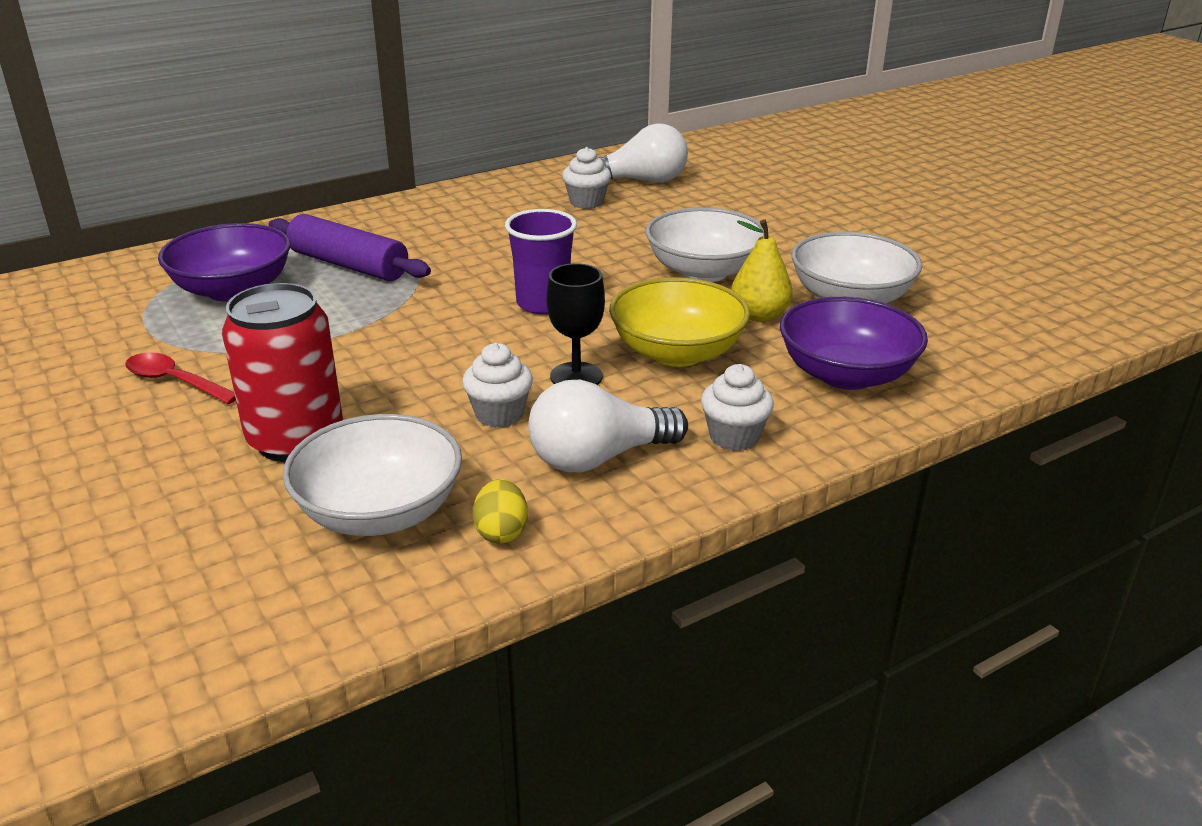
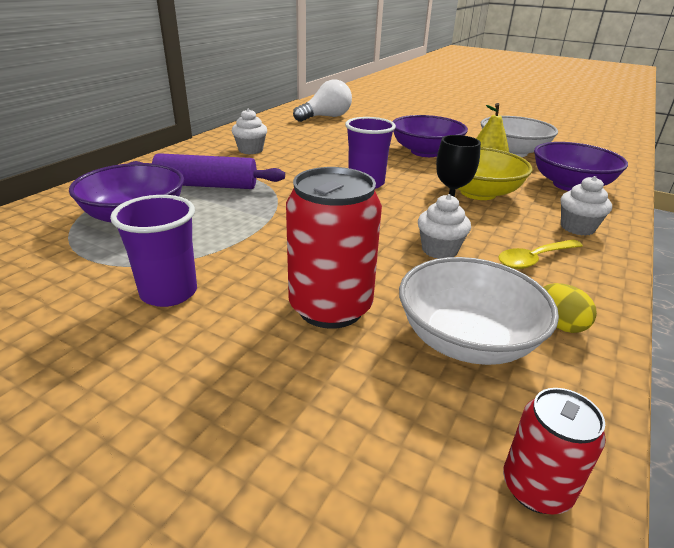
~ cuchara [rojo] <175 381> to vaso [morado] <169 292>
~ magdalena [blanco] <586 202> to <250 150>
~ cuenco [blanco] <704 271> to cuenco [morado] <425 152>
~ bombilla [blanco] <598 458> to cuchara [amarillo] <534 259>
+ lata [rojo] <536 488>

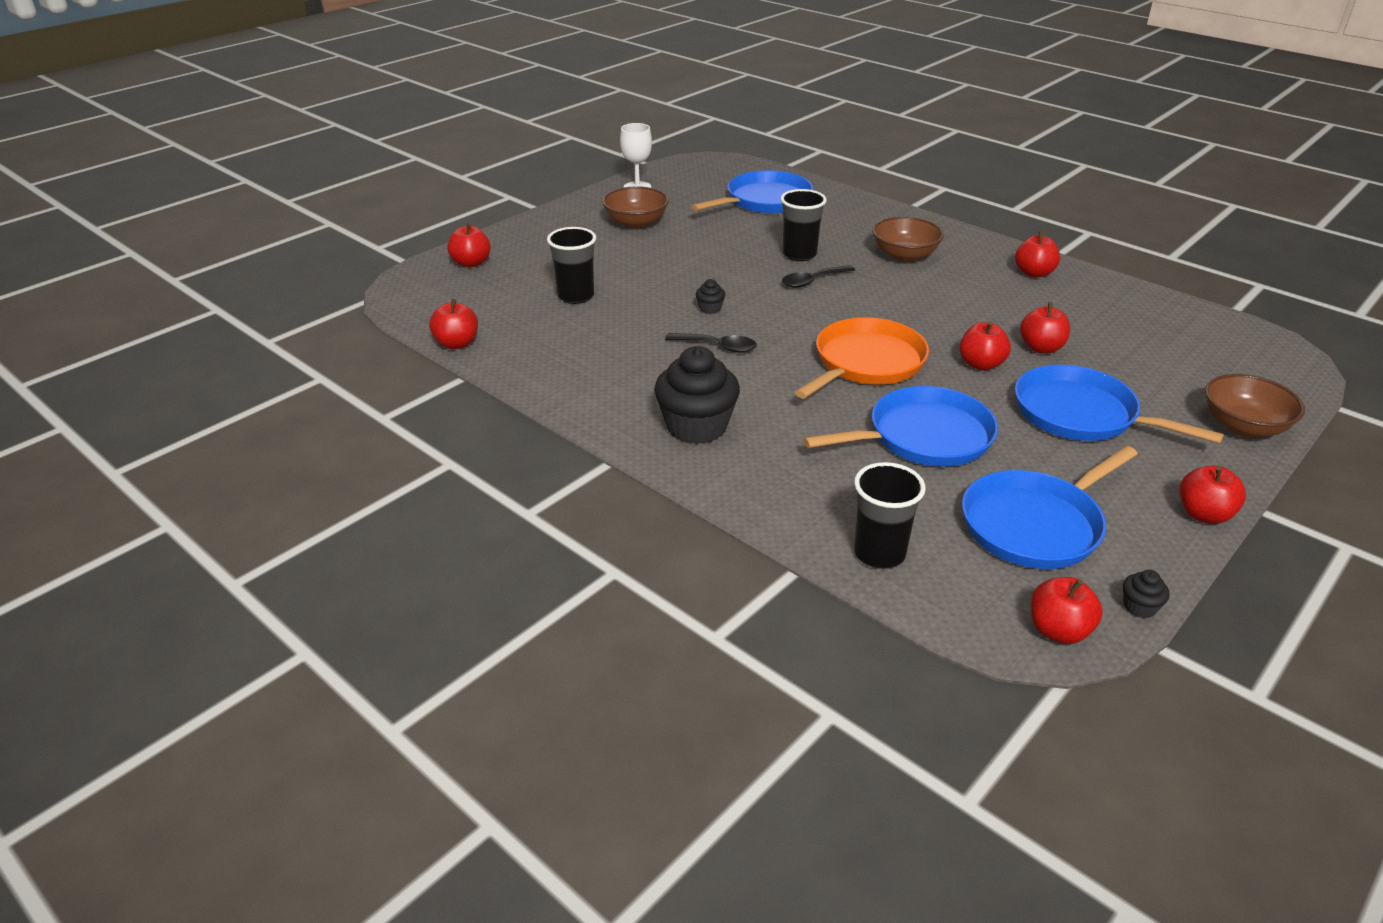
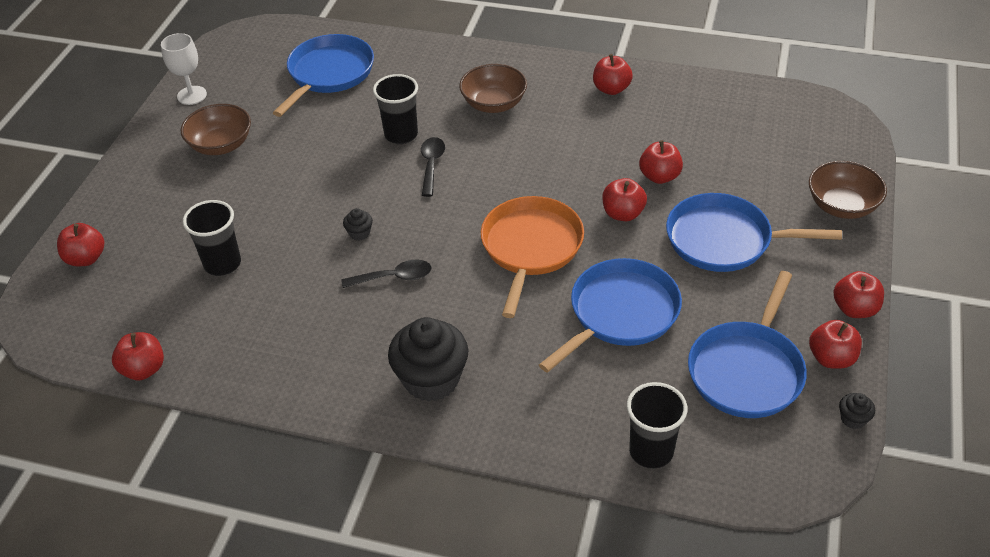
~ cuchara [negro] <812 281> = <431 165> 150 degrees clockwise
~ manzana [rojo] <1058 631> to <831 358>

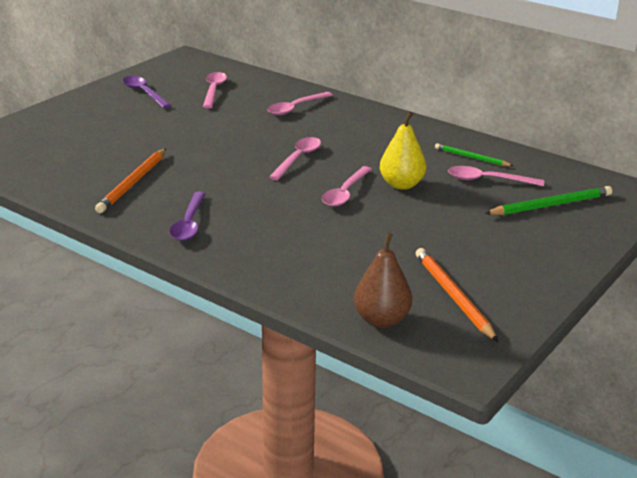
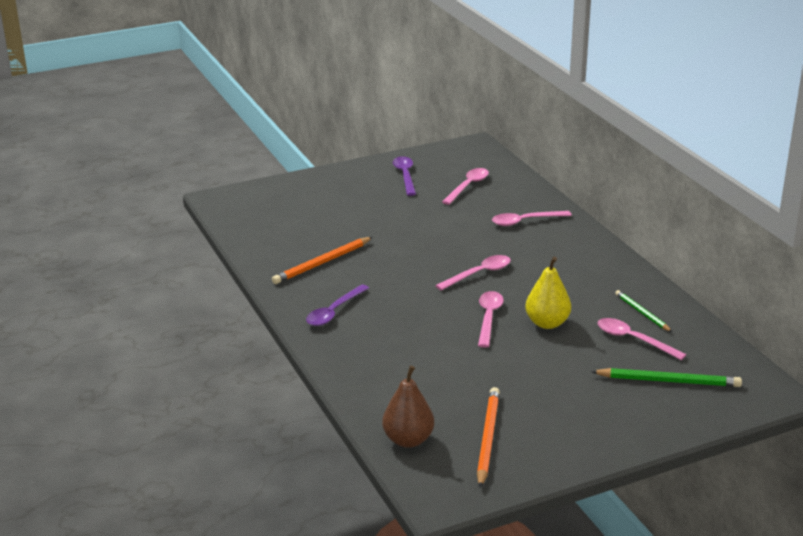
~ cuchara [rosa] <345 193> = <488 318> 135 degrees clockwise

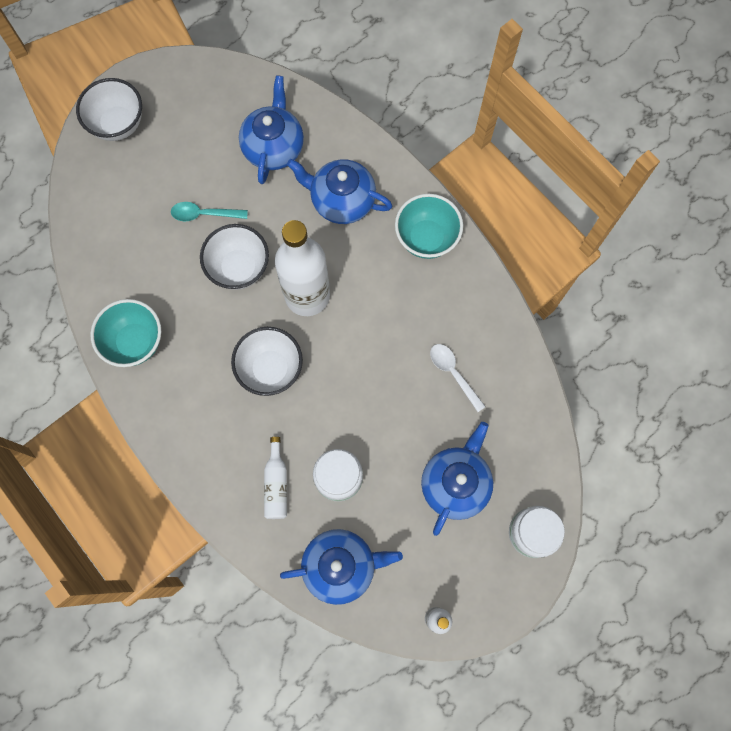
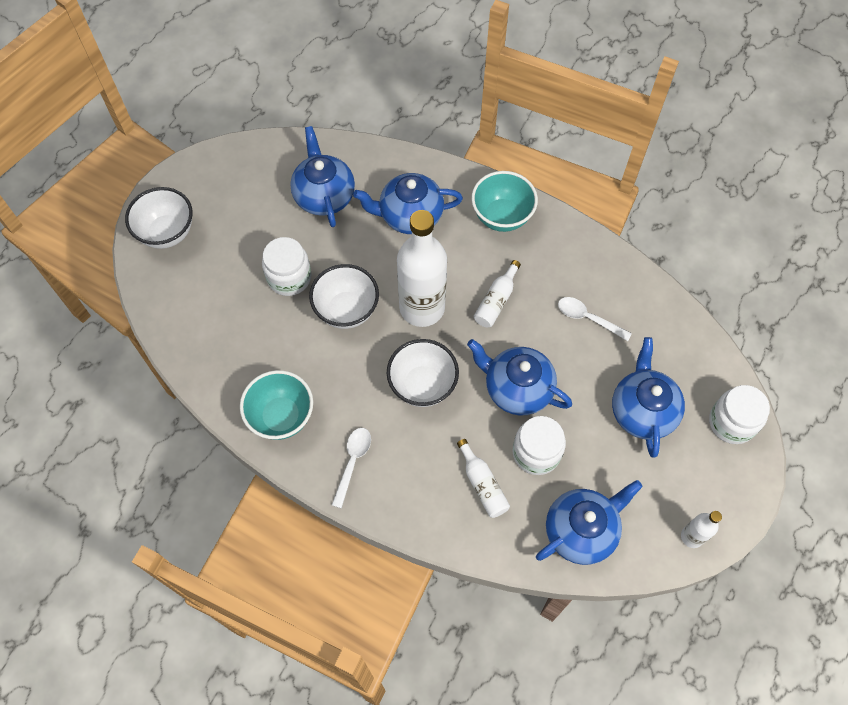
~ cuchara [turquesa] <204 214> to tarro [blanco] <289 277>
+ cuchara [blanco] <352 462>
+ tetera [azul] <517 388>
+ botella [blanco] <496 301>

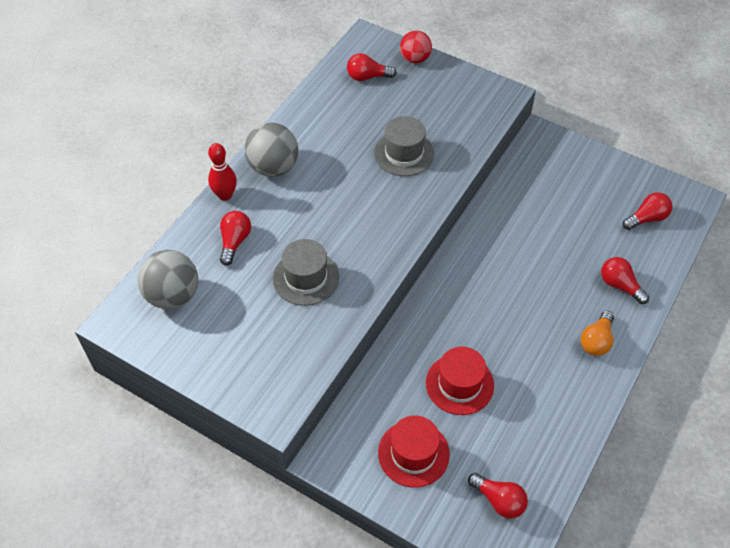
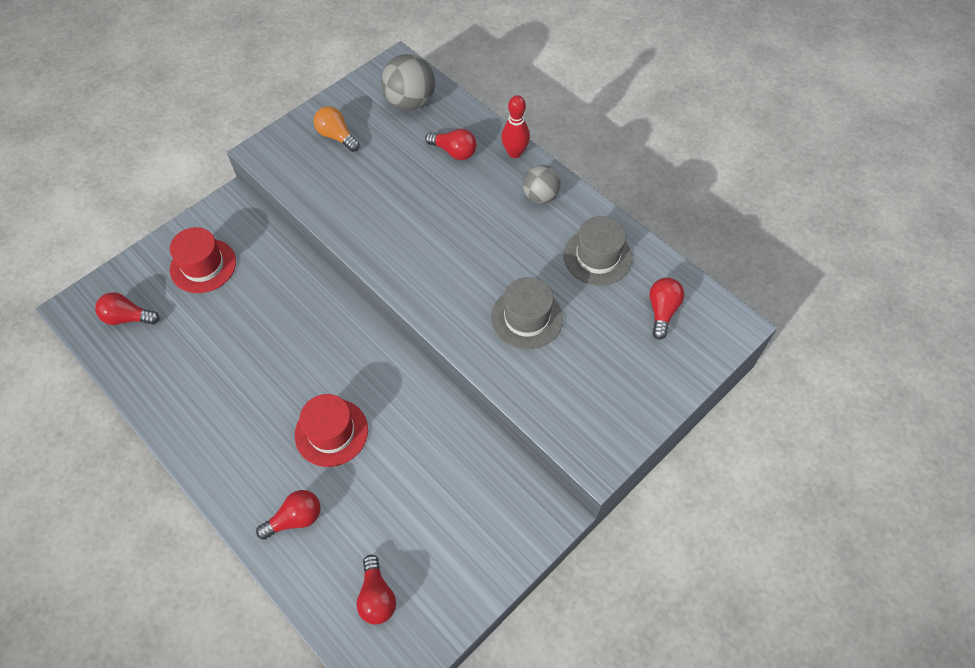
~ bombilla [rojo] <499 500> = <128 318> 45 degrees clockwise
~ sombrero [rojo] <459 384> to <331 432>
~ bombilla [naranja] <596 341> to <336 136>
~ pelota [gris] <273 167> = <540 196> x0.66
~ sombrero [gris] <306 277> to <597 257>
- pelota [rojo] <415 59>

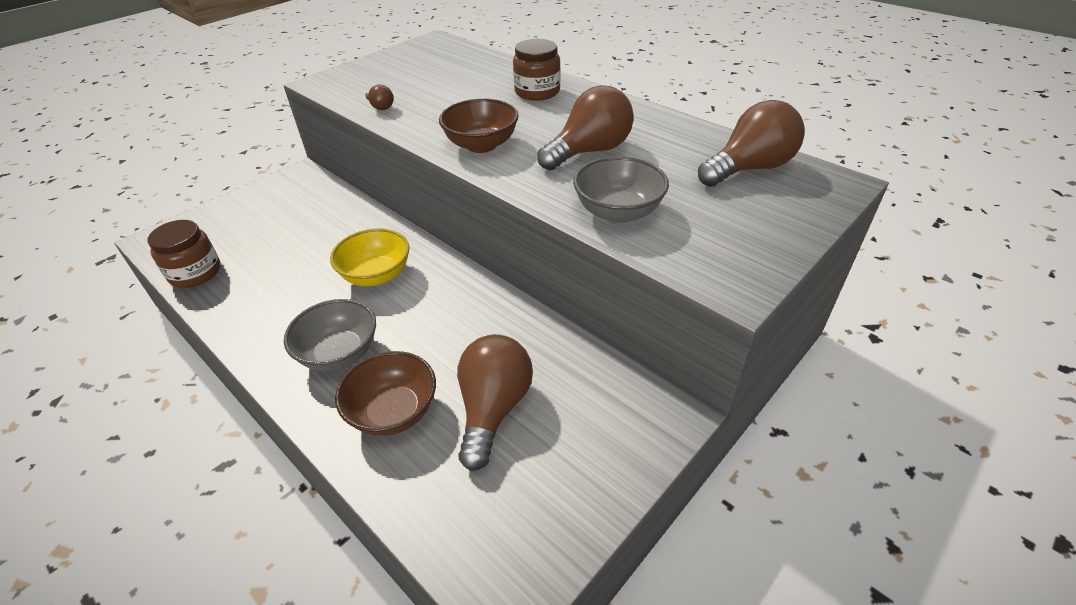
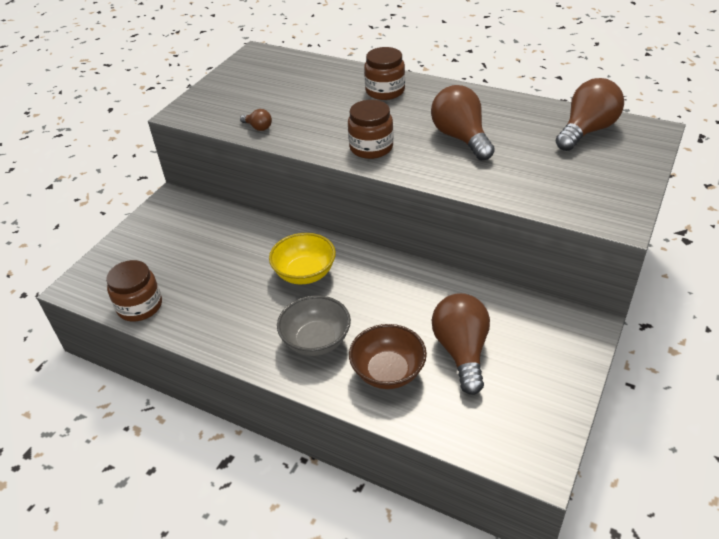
~ cuenco [marrón] <481 145> to tarro [marrón] <371 147>
~ bombilla [marrón] <589 151> = <461 138> 60 degrees counterclockwise
- cuenco [gris] <618 212>

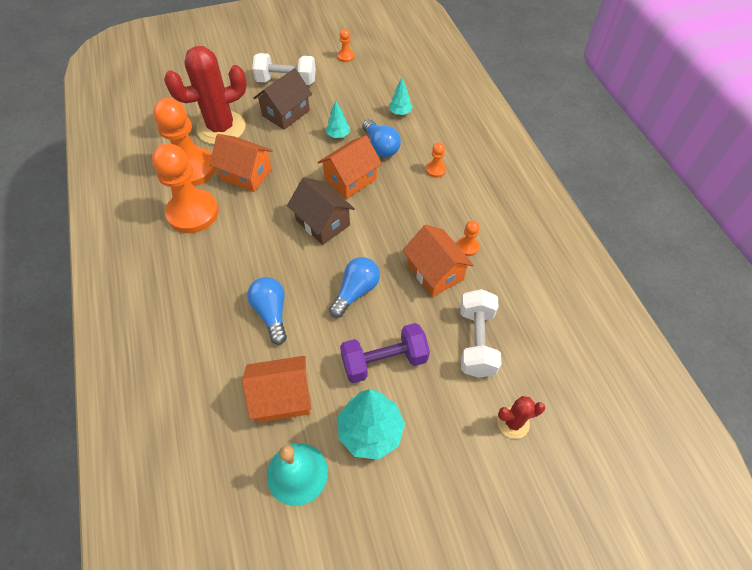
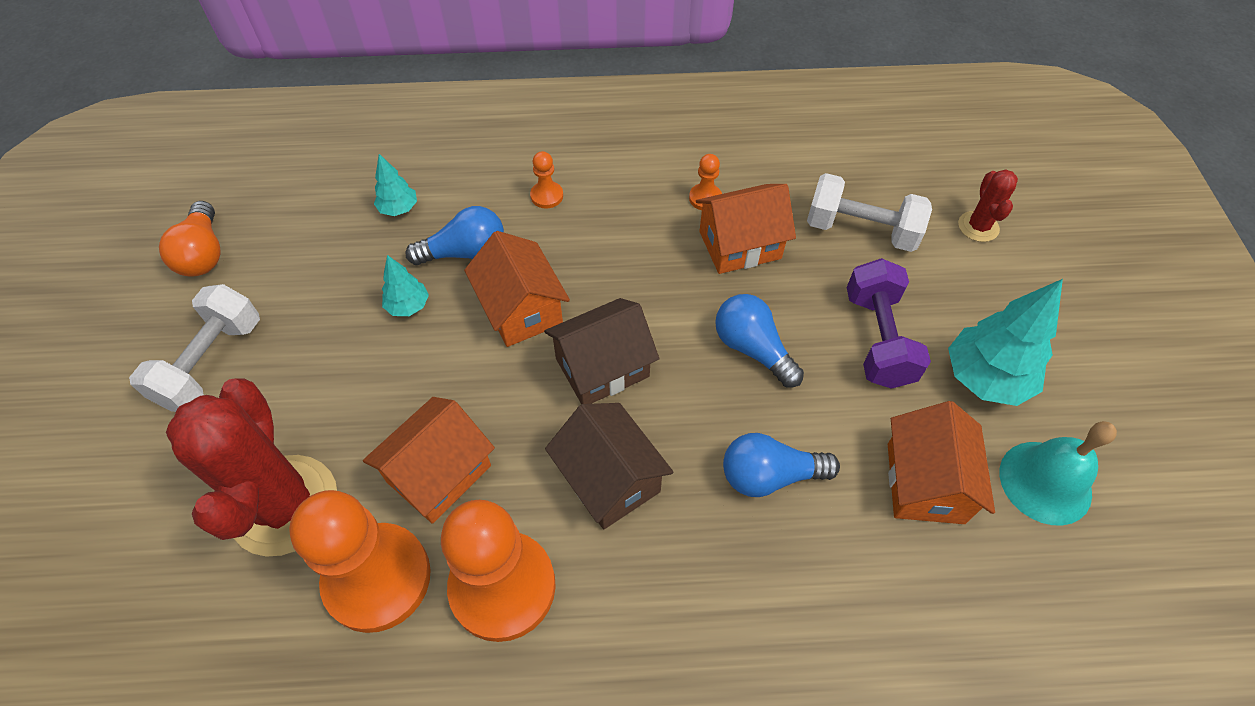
~ peón [naranja] <346 56> to bombilla [naranja] <203 253>
~ casa [marrón] <286 113> to <609 479>

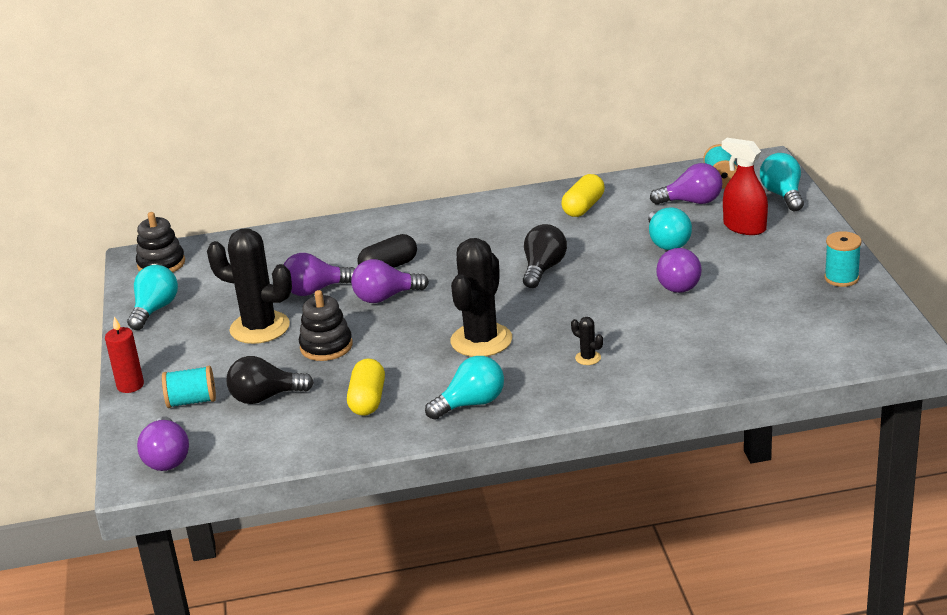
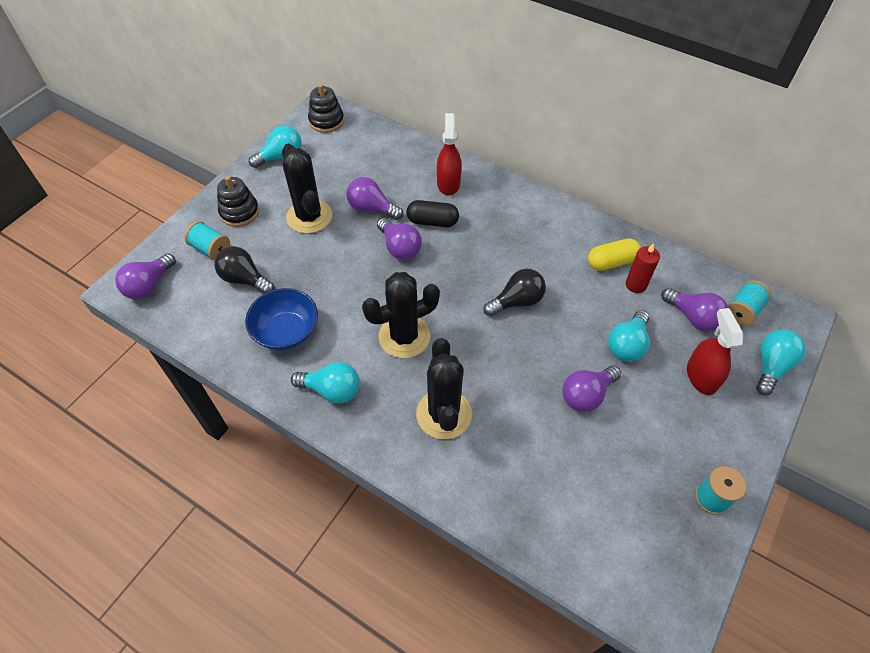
~ juguete apilable [negro] <326 346> to <239 212>
~ cápsula [amarillo] <367 400> to cuenco [azul] <286 332>
~ bombilla [morado] <385 297> = <399 248> 150 degrees counterclockwise
~ cactus [negro] <588 358> = <444 414> x2.46
+ pulverizador [rojo] <448 183>
~ vela [rojo] <130 385> to <636 285>

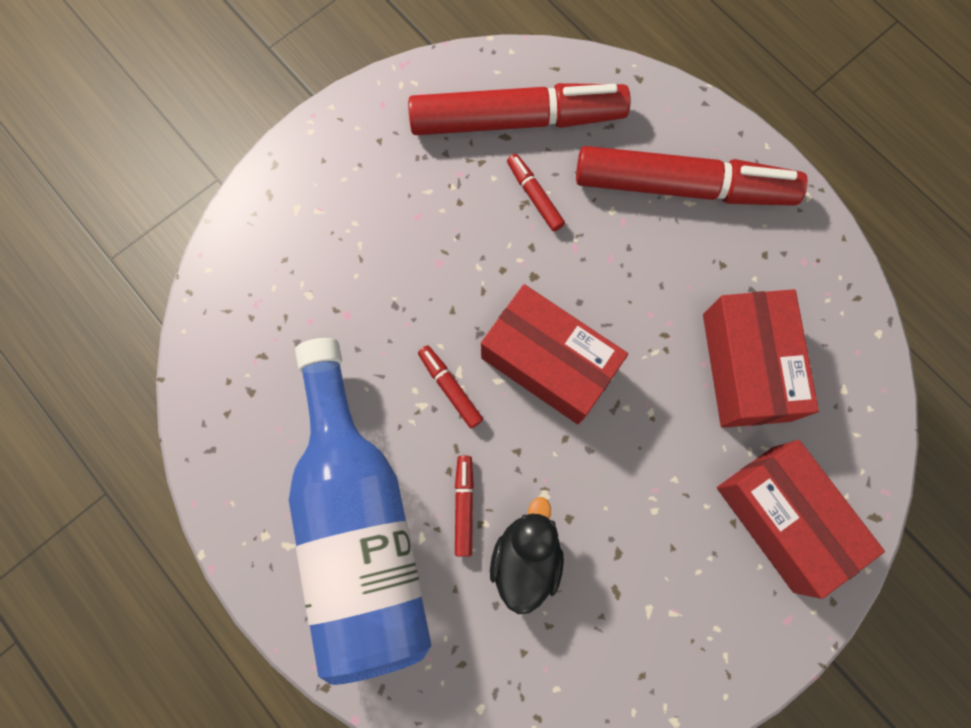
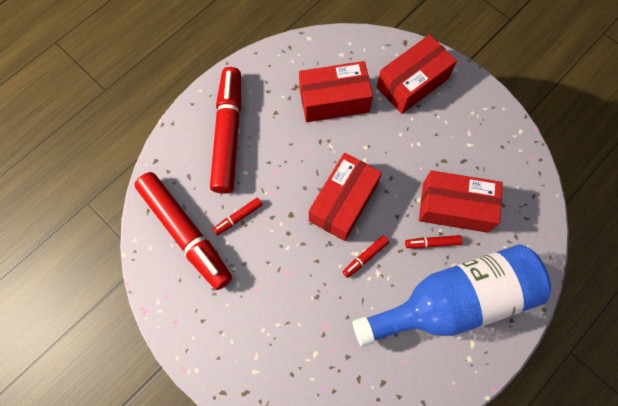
~ rotulador [rojo] <516 120> = <185 232> 150 degrees clockwise
~ pato [negro] <526 558> to caja [rojo] <454 207>

